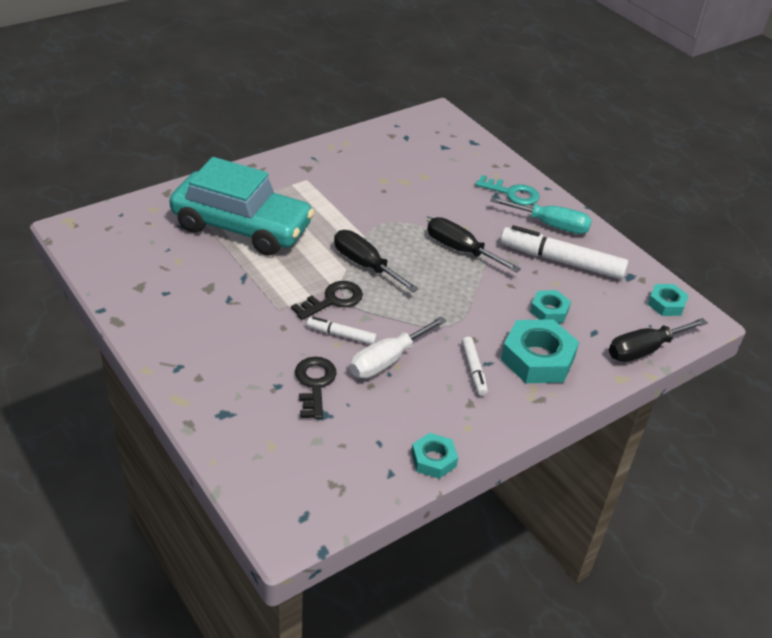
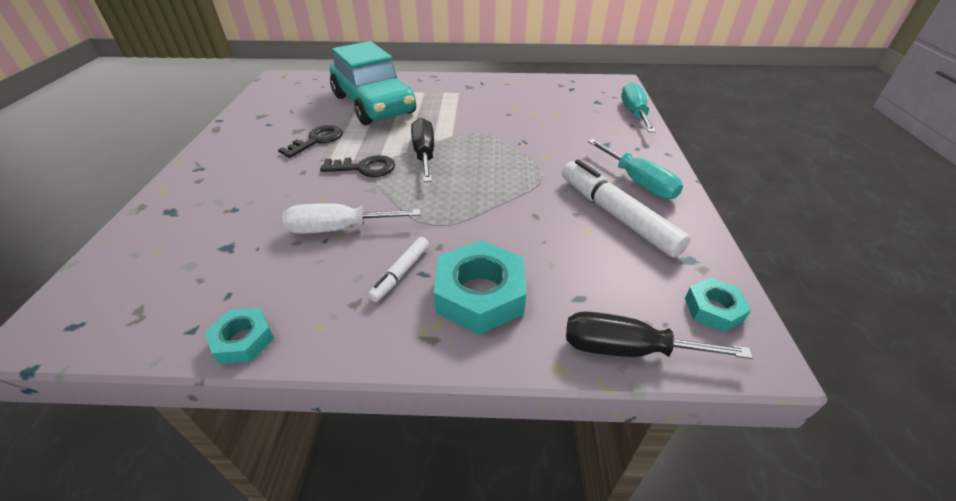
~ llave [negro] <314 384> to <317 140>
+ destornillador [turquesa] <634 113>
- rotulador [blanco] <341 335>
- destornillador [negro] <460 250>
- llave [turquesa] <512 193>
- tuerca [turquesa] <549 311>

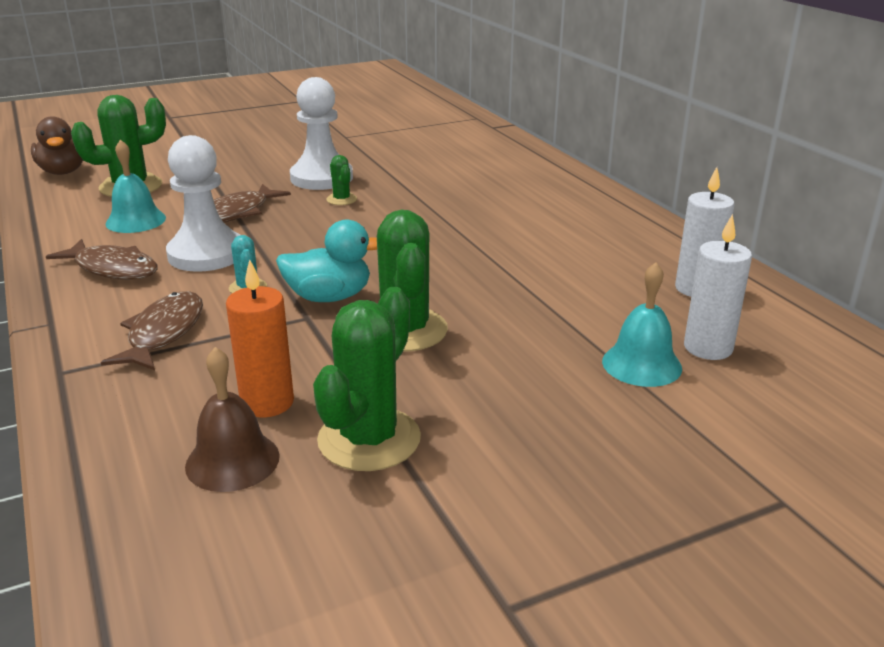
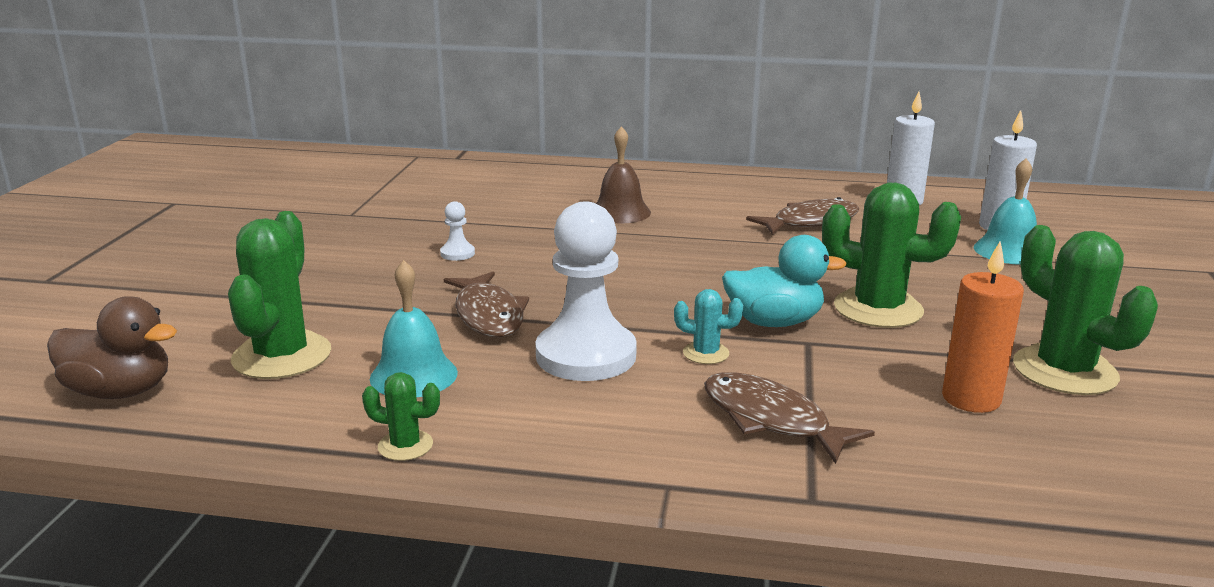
~ cactus [verde] <341 199> to <405 446>
~ peón [blanco] <321 178> = <457 253> x0.42
~ campana [marrón] <232 461> to <620 212>
~ pato [turquesa] <329 297> = <774 322> 60 degrees clockwise
~ pez [marrón] <113 269> to <810 222>

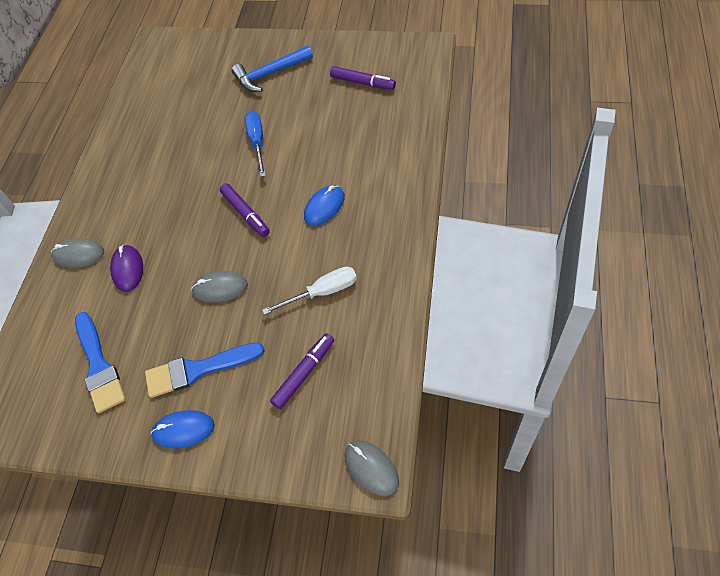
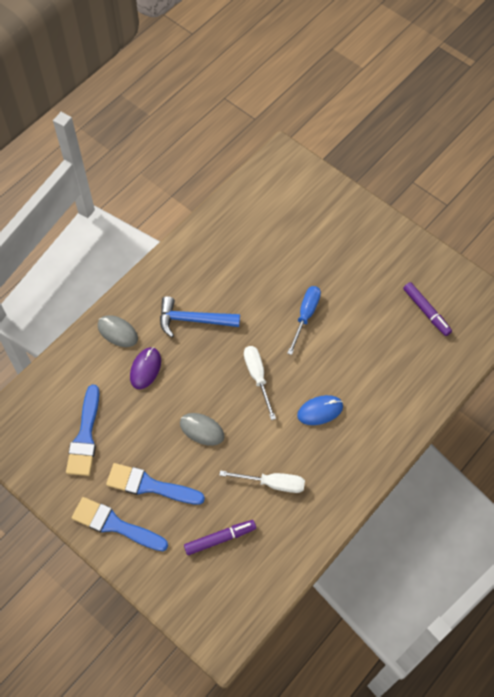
~ ratón [azul] <183 430> to pincel [azul] <115 525>
~ martillo [azul] <270 74> to <193 320>
~ rotulador [morado] <245 213> to destornillador [blanco] <257 377>
- ratón [gris] <371 468>

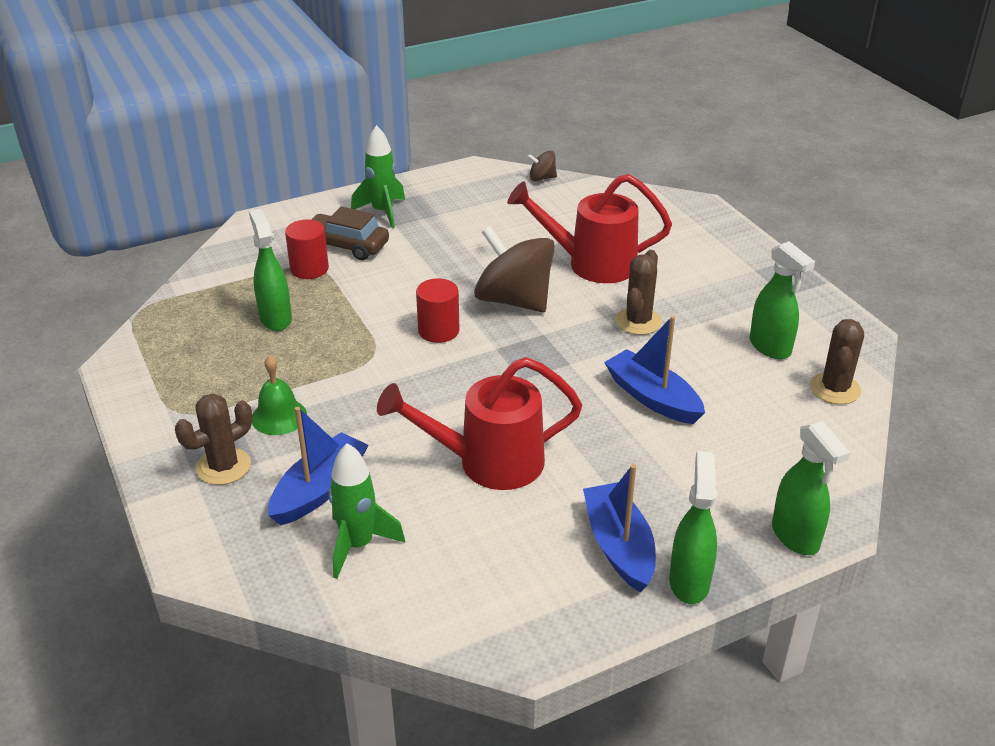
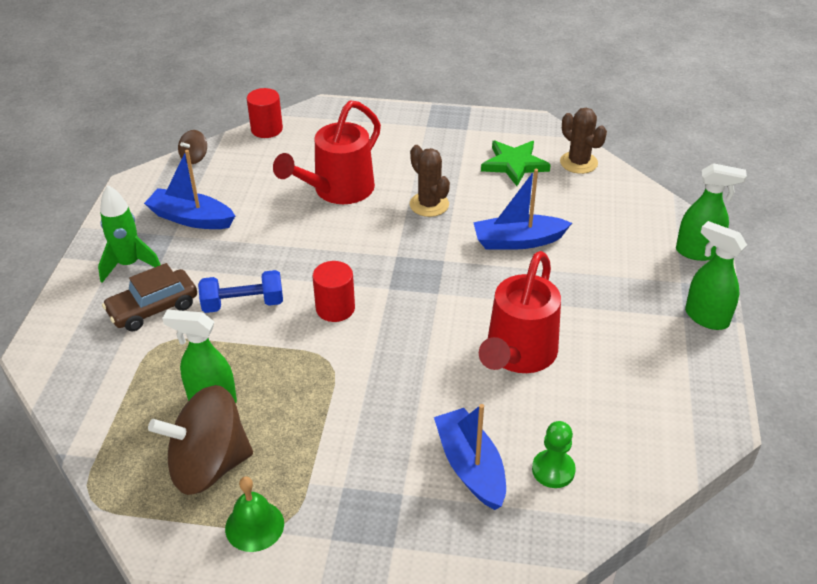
~ barco [azul] <619 546> to <191 218>
~ peonza [marrón] <514 300> to <209 465>
+ mancuerna [azul] <243 304>
~ campana [verde] <279 416> to <254 526>
~ cilindro [rojo] <309 269> to <267 129>
~ pulverizador [verde] <770 347> to estrella [verde] <514 164>
~ cohete [verde] <358 545> to peón [verde] <553 470>
- cactus [marrón] <223 466>

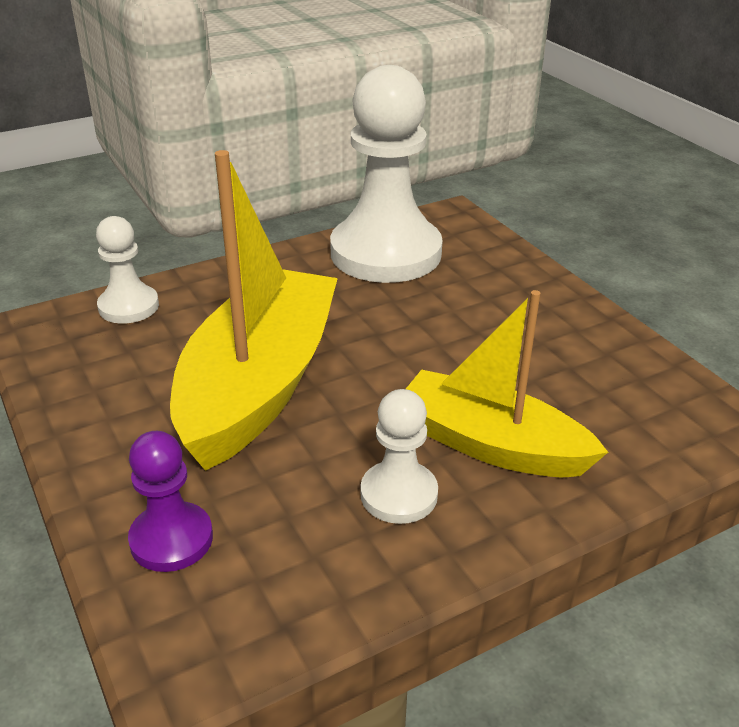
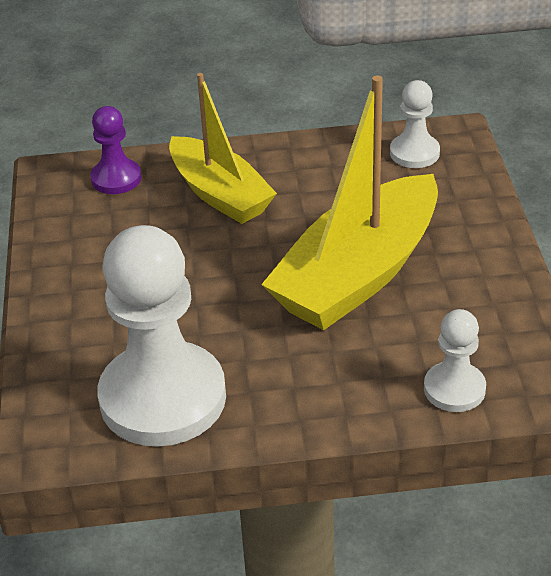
~ peón [morado] <171 539> to <116 178>
~ peón [blanco] <399 494> to <414 153>

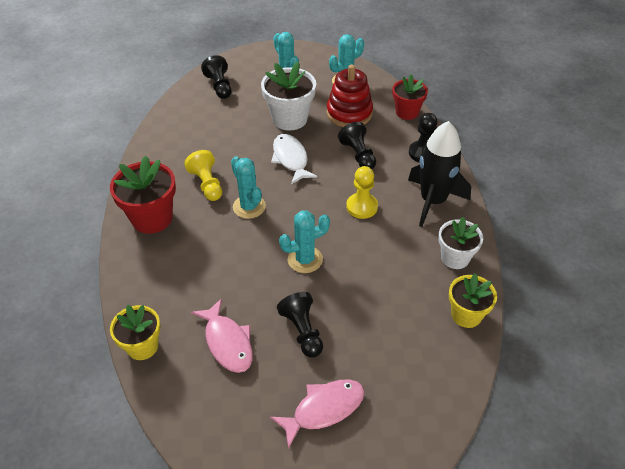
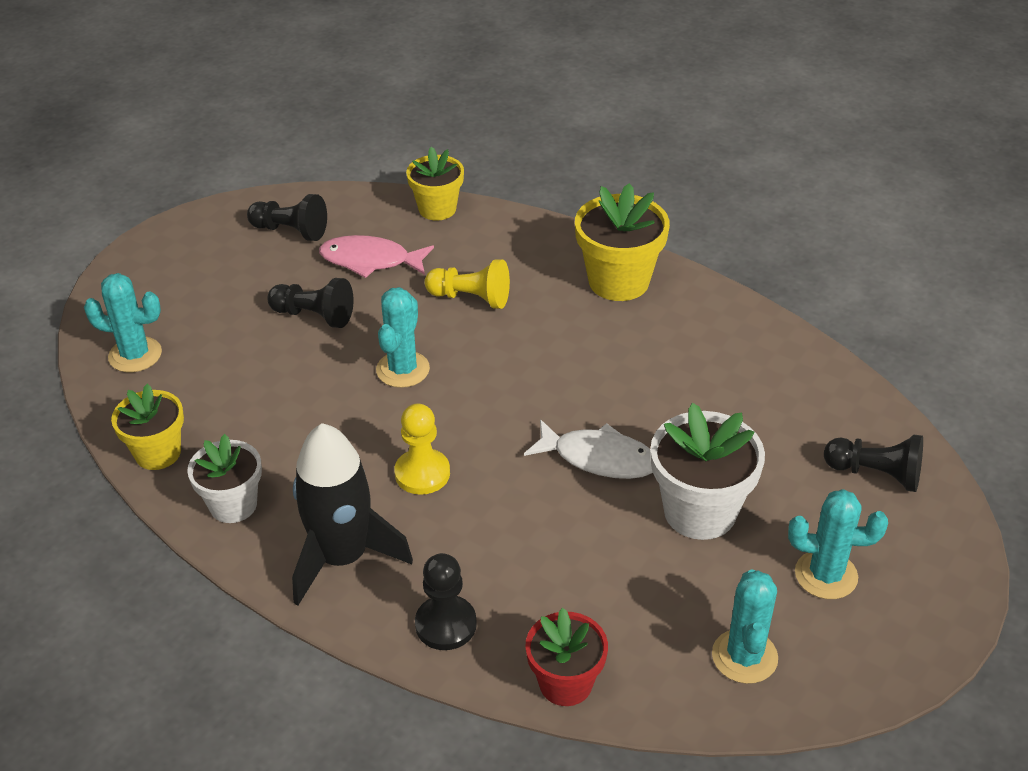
~ cactus [turquesa] <249 207> to <135 355>
~ peón [negro] <358 155> to <290 231>
~ peón [amarillo] <207 184> to <471 298>
~ maceta [rojo] <152 218> to maceta [amarillo] <618 281>
- pez [rosa] <324 409>
- juguete apilable [rojo] <349 113>

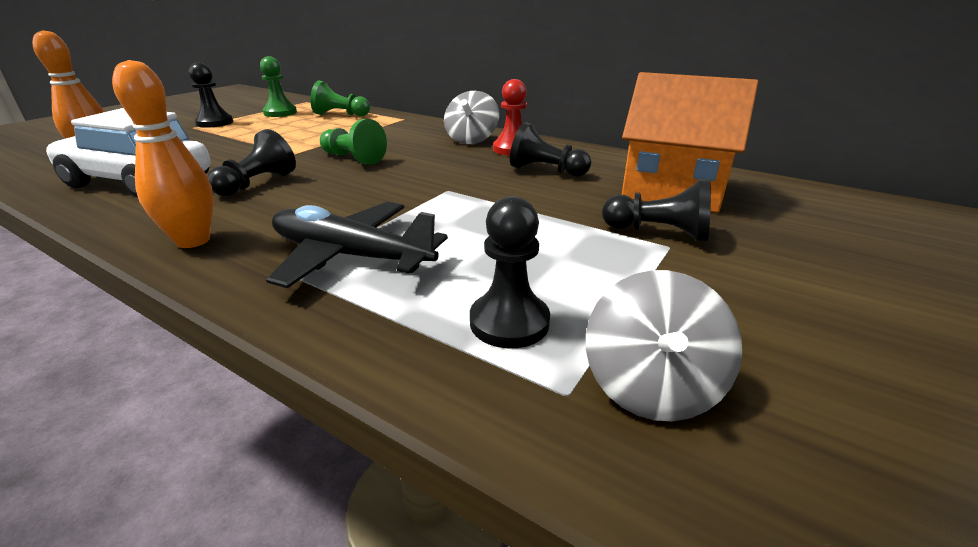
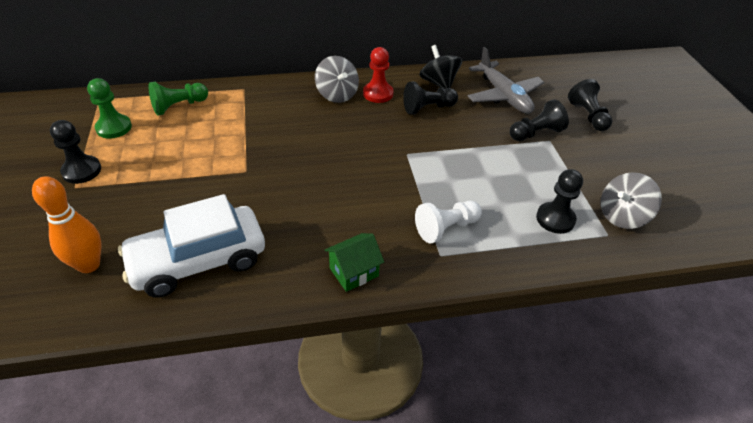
~ bolo [naranja] <193 241> to casa [verde] <354 272>
~ avión [negro] <350 256> to peón [blanco] <446 228>
+ peonza [negro] <438 83>
~ casa [naranja] <672 191> to avión [gris] <504 96>
~ peón [negro] <257 184> to <588 116>
~ peonza [gris] <651 386> = <622 216> 90 degrees clockwise
- peón [verde] <353 158>

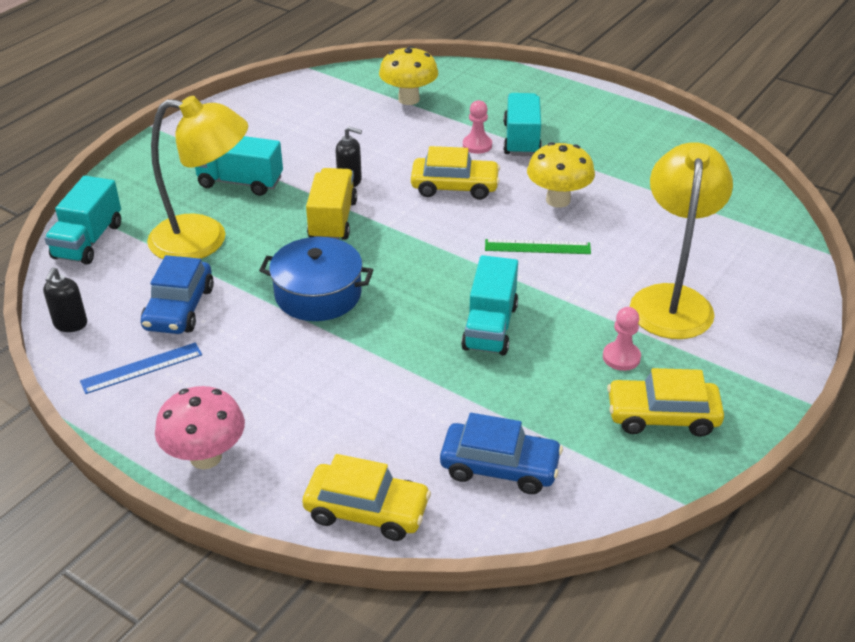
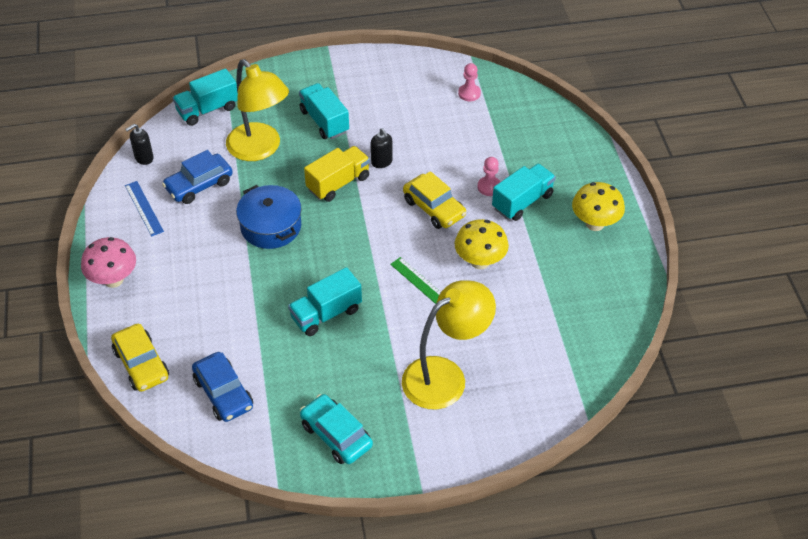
~ regla [azul] <141 368> = <144 208> 45 degrees clockwise
~ coche [amarillo] <662 416> to coche [turquesa] <336 435>
~ peón [rosa] <621 357> to <469 93>
~ seta [amarillo] <409 99> to <595 223>

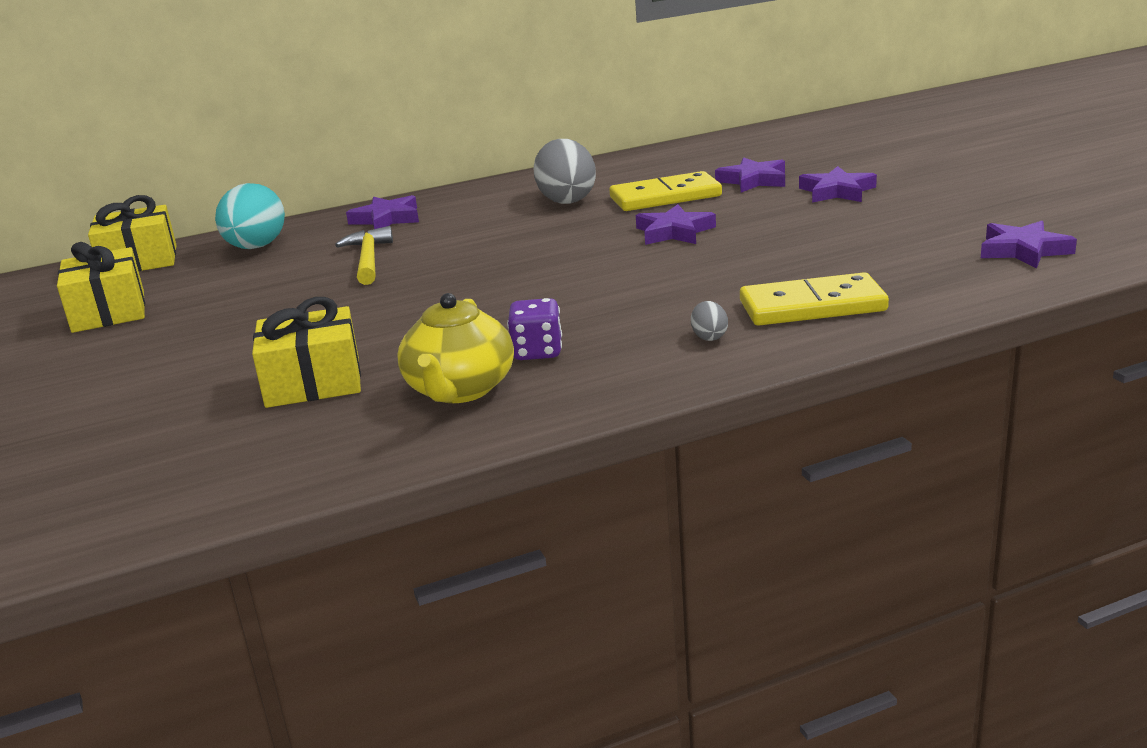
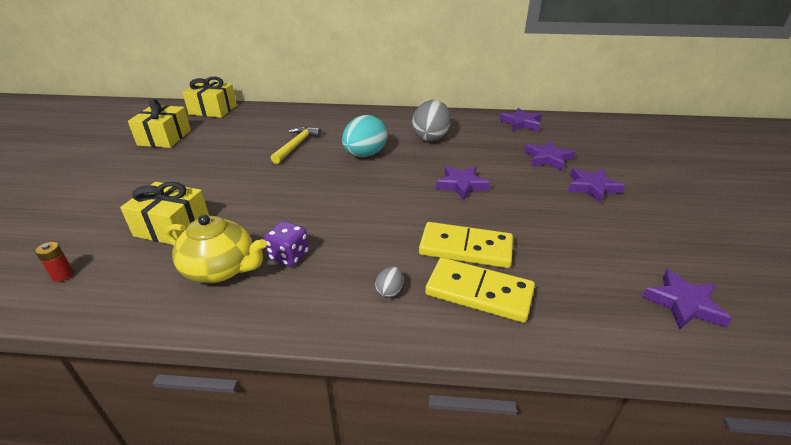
+ pila [rojo] <63 275>
~ tetera [amarillo] <459 390> = <221 269> 105 degrees counterclockwise
~ huevo [turquesa] <256 247> to <365 155>
~ ficha de dominó [amarillo] <665 197> to <465 248>
~ estrella [morado] <386 219> to <521 123>

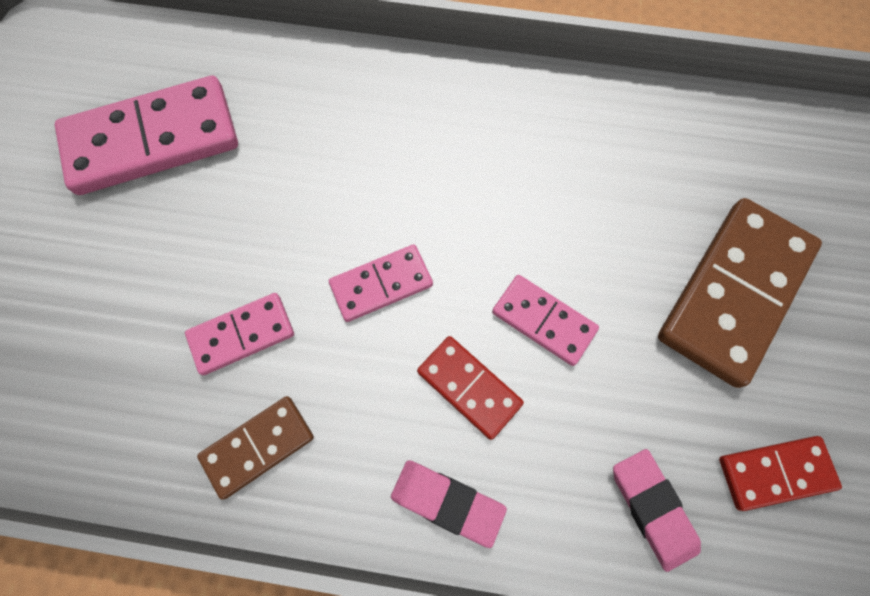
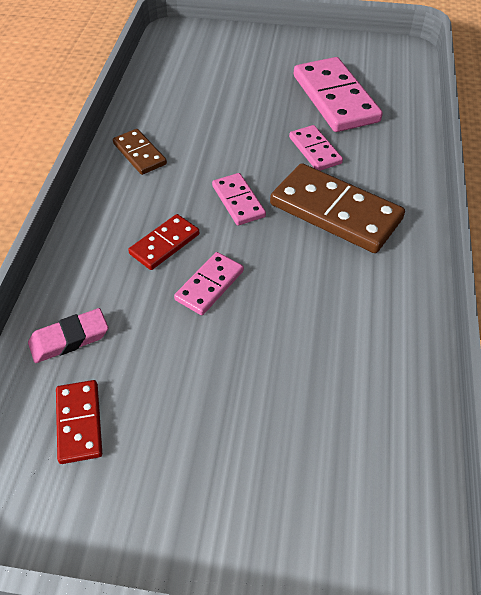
~ ficha de dominó [marrón] <734 293> to <335 212>
~ ficha de dominó [rosa] <242 335> to <315 150>
- goma de borrar [rosa] <447 502>

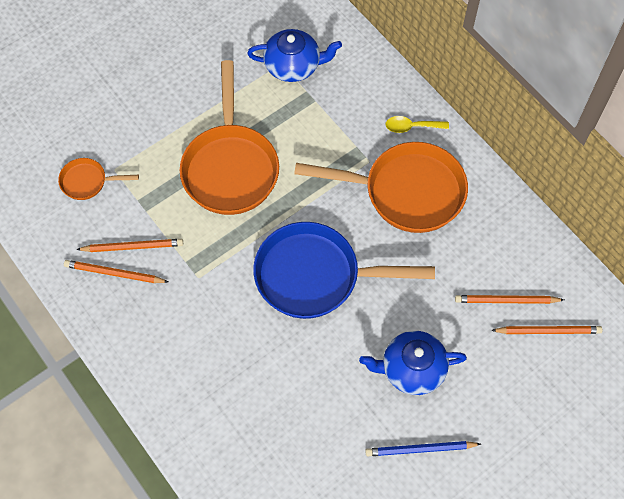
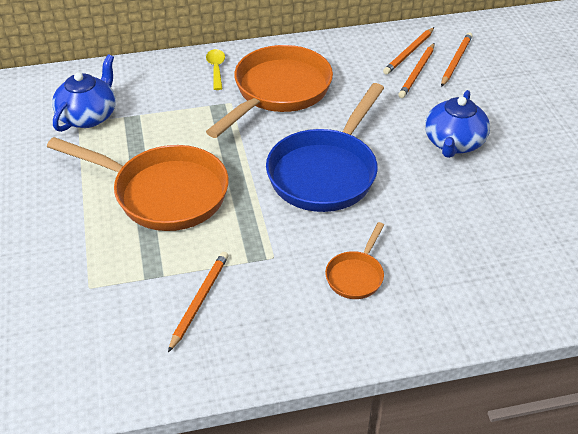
~ cuchara [amarillo] <411 127> = <216 69> 150 degrees clockwise
~ sartén [naranja] <88 182> to <356 275>
~ lápiz [naranja] <114 273> to <409 53>
- lápiz [azul] <420 449>

